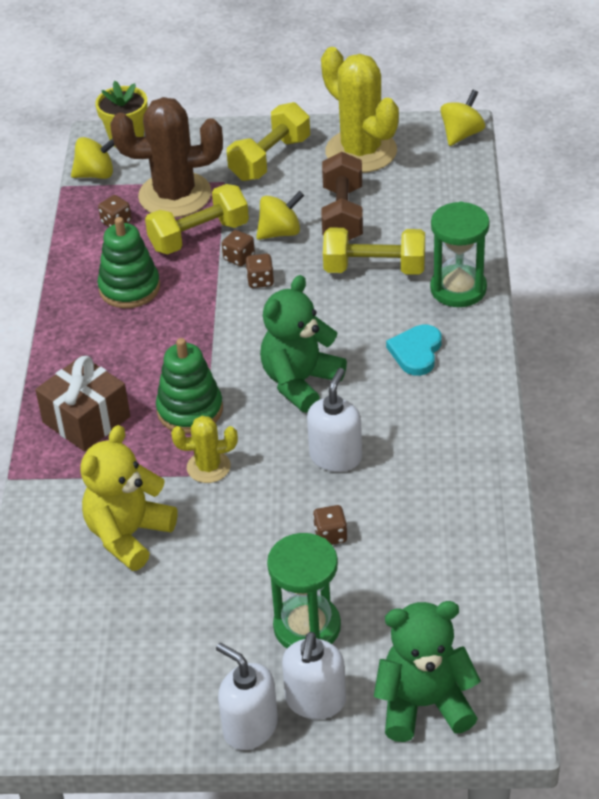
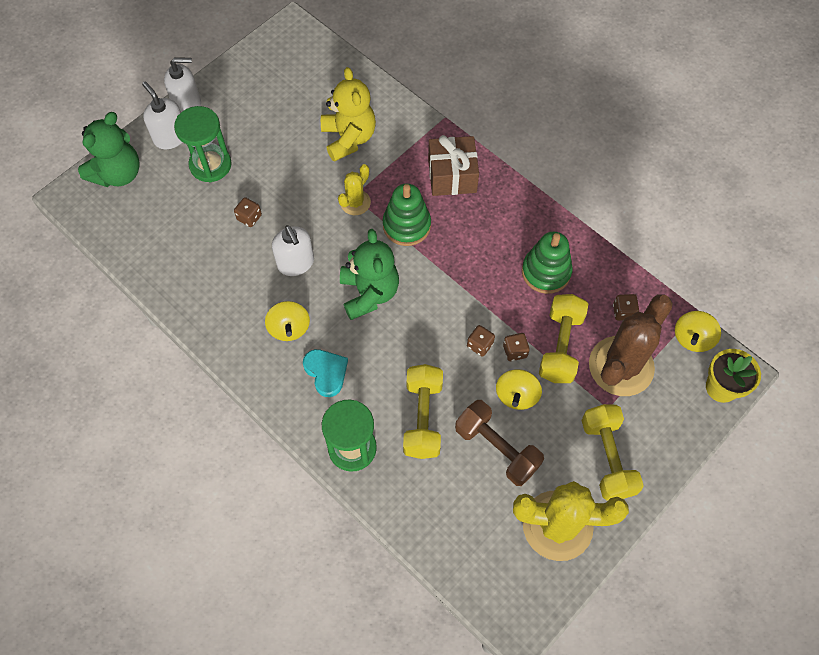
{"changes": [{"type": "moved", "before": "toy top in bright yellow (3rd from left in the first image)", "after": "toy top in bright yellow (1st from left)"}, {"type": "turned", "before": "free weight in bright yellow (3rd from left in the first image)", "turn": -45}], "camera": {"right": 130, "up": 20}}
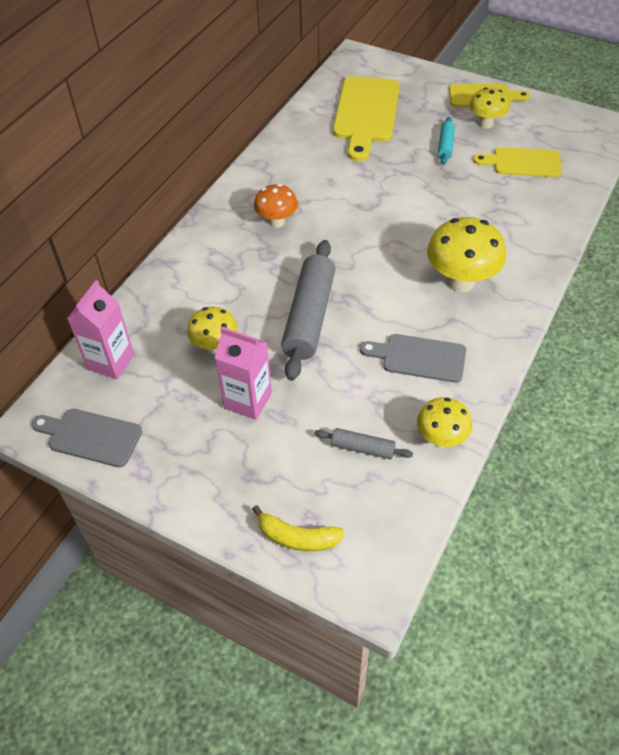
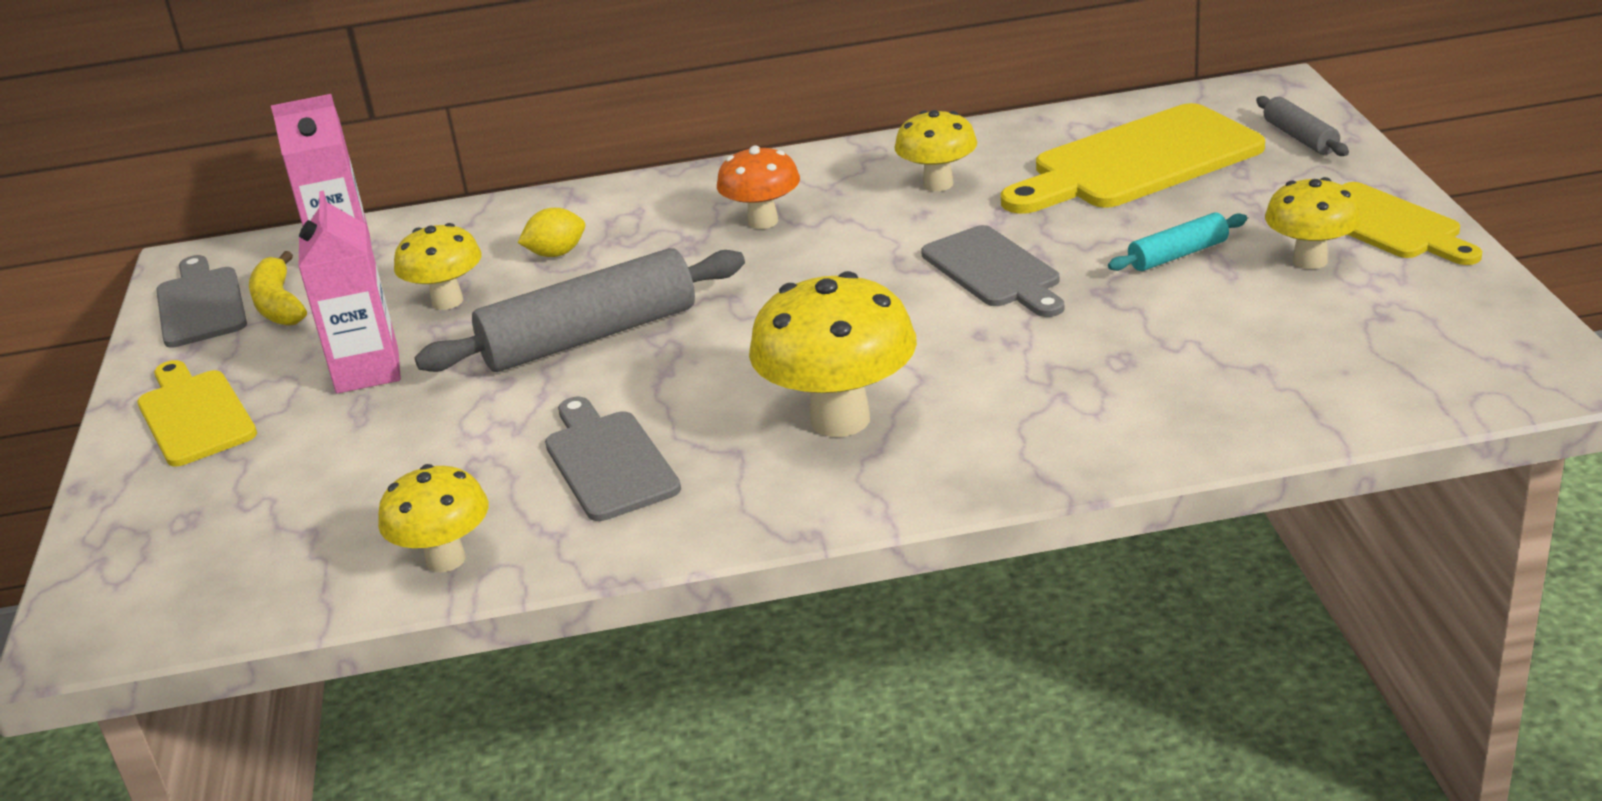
{"changes": [{"type": "moved", "before": "cutting board in bright yellow (3rd from left in the first image)", "after": "cutting board in bright yellow (1st from left)"}, {"type": "moved", "before": "pastry roller in ash-grey (2nd from left)"}, {"type": "moved", "before": "banana fruit in bright yellow"}, {"type": "added", "after": "mushroom in bright yellow (4th from left)"}, {"type": "added", "after": "citrus fruit in bright yellow"}, {"type": "added", "after": "cutting board in ash-grey (3rd from left)"}], "camera": {"right": 55, "up": -20}}
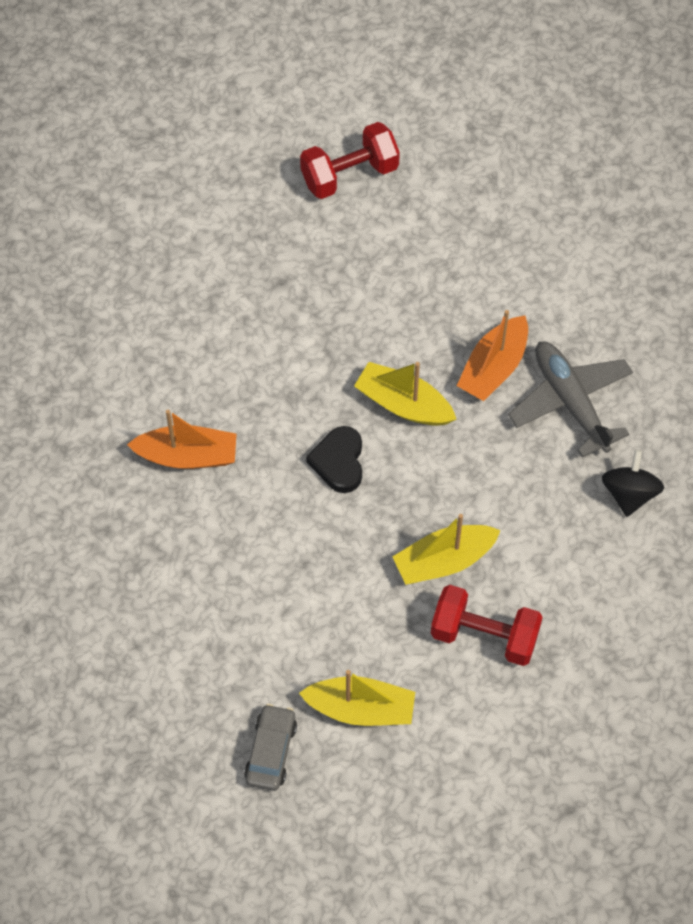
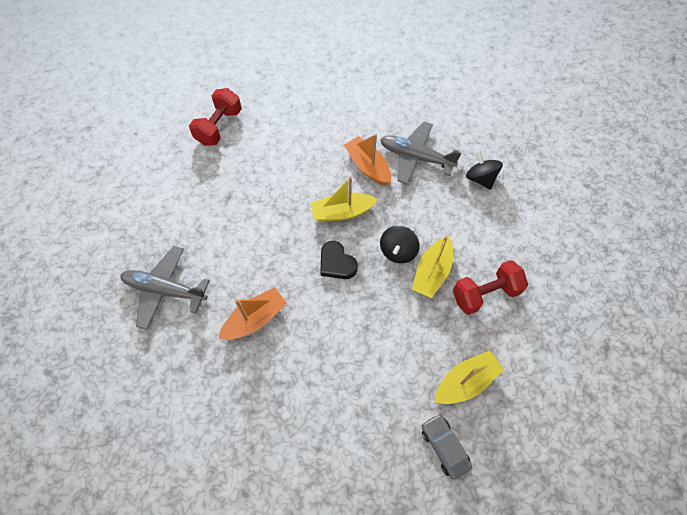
{"changes": [{"type": "turned", "before": "sailboat in orange (2nd from left)", "turn": 150}, {"type": "added", "after": "toy top in black (1st from left)"}, {"type": "added", "after": "aeroplane in ash-grey (1st from left)"}], "camera": {"right": -40, "up": 0}}
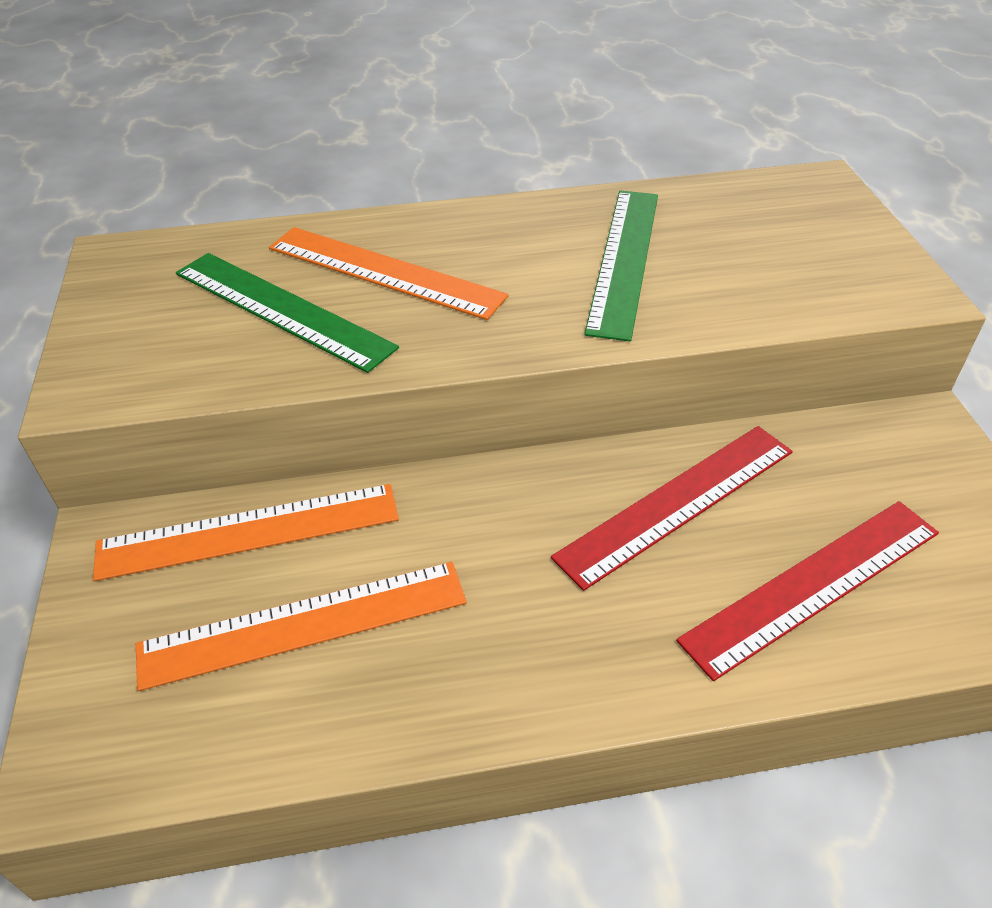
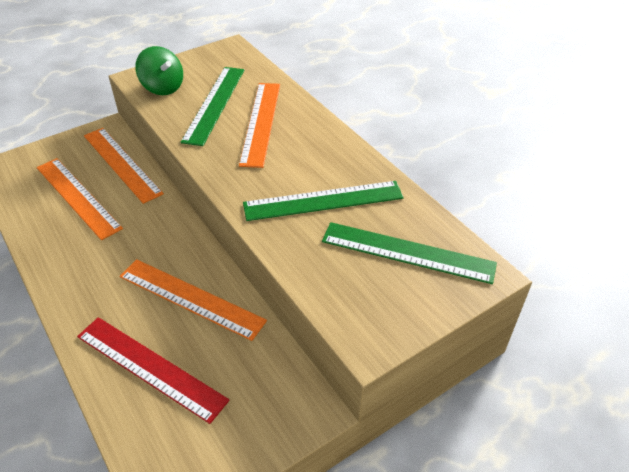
{"changes": [{"type": "recoloured", "before": "straightedge in scarlet (1st from left)", "after": "straightedge in orange (3rd from left)"}, {"type": "added", "after": "toy top in leaf-green"}, {"type": "added", "after": "straightedge in leaf-green (3rd from left)"}], "camera": {"right": 65, "up": 0}}
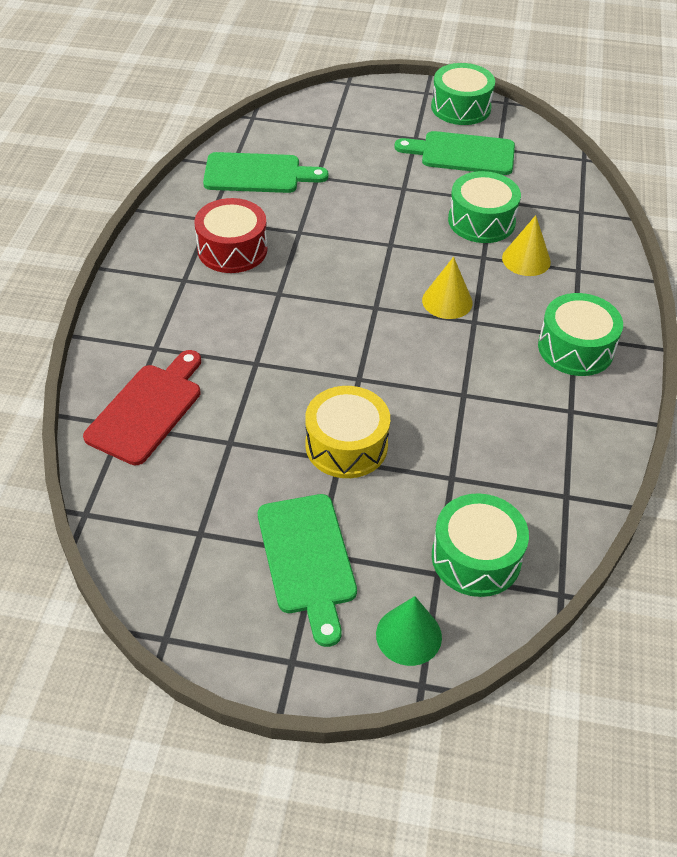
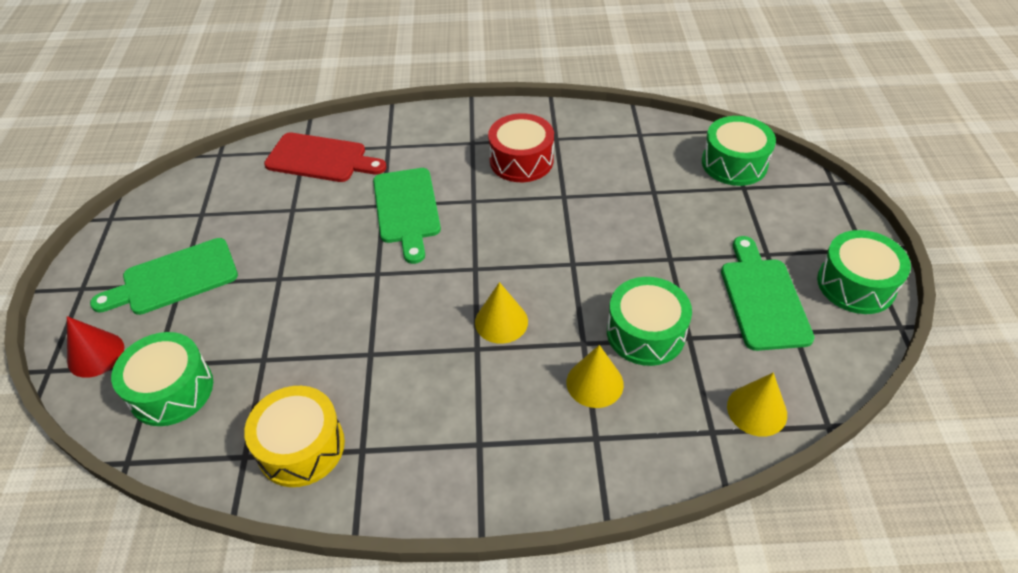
{"changes": [{"type": "moved", "before": "cutting board in leaf-green (1st from left in the first image)", "after": "cutting board in leaf-green (2nd from left)"}, {"type": "moved", "before": "drum in leaf-green (4th from left in the first image)", "after": "drum in leaf-green (3rd from left)"}, {"type": "moved", "before": "drum in bright yellow"}, {"type": "recoloured", "before": "cone shape in leaf-green", "after": "cone shape in scarlet"}, {"type": "added", "after": "cone shape in bright yellow (3rd from left)"}], "camera": {"right": 80, "up": 0}}
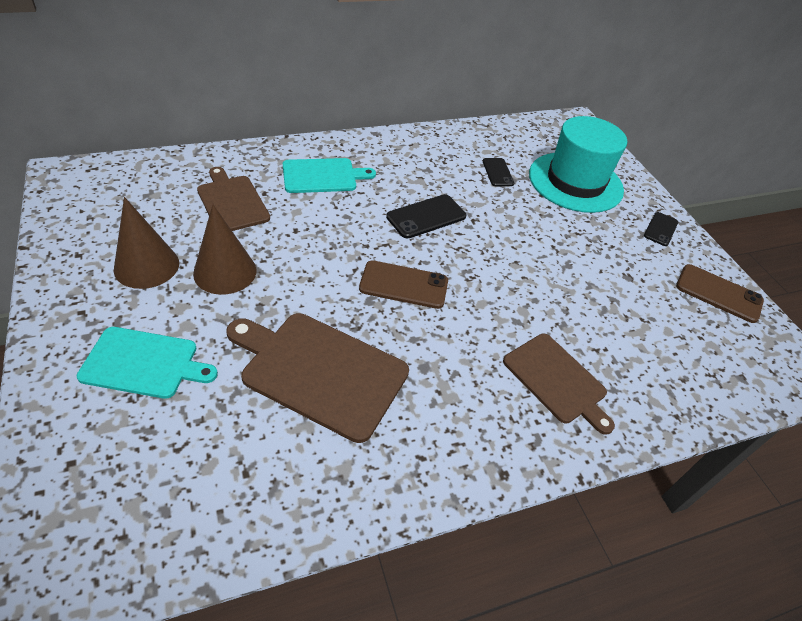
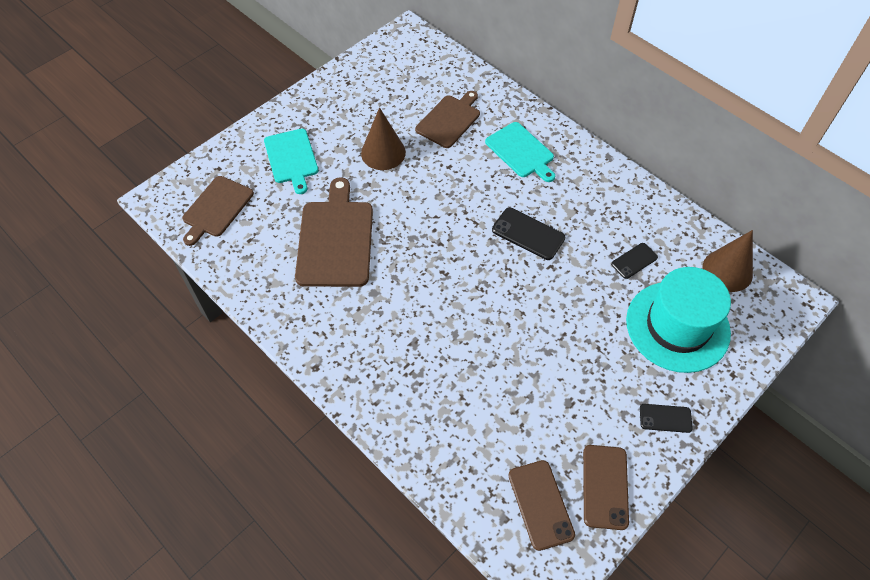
{"changes": [{"type": "moved", "before": "cone shape in russet (1st from left in the first image)", "after": "cone shape in russet (2nd from left)"}, {"type": "moved", "before": "mobile phone in russet (1st from left)"}, {"type": "moved", "before": "cutting board in russet (3rd from left in the first image)", "after": "cutting board in russet (1st from left)"}], "camera": {"right": 70, "up": 10}}
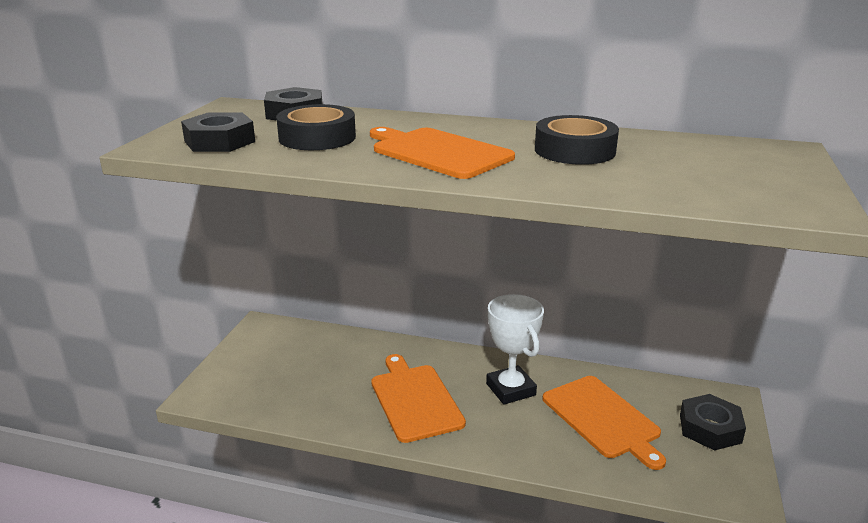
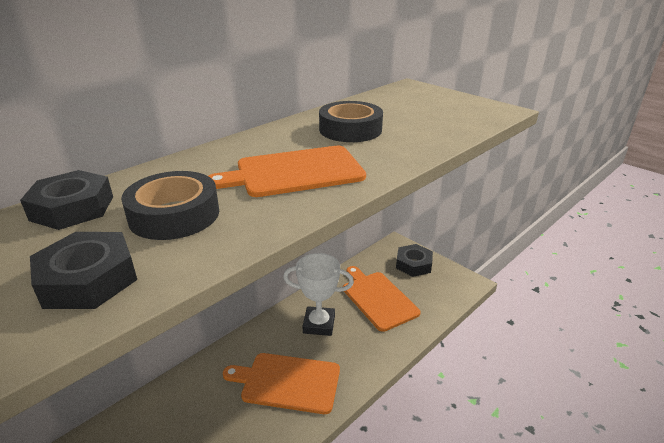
{"changes": [{"type": "turned", "before": "cutting board in orange (3rd from left)", "turn": -120}], "camera": {"right": -60, "up": 5}}
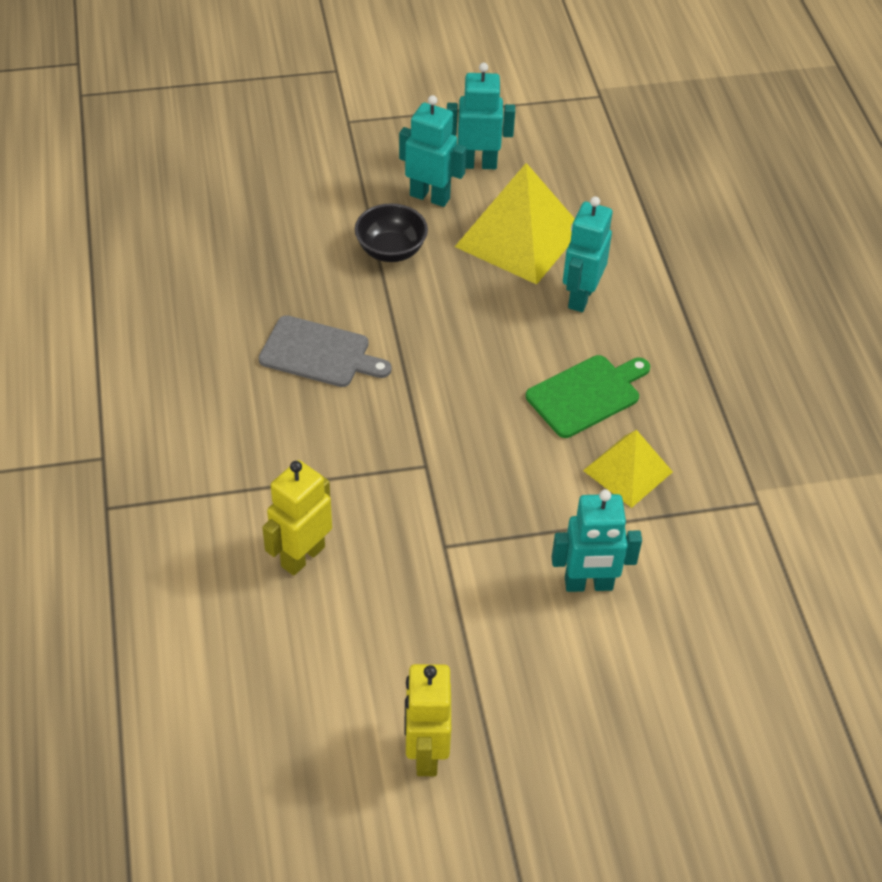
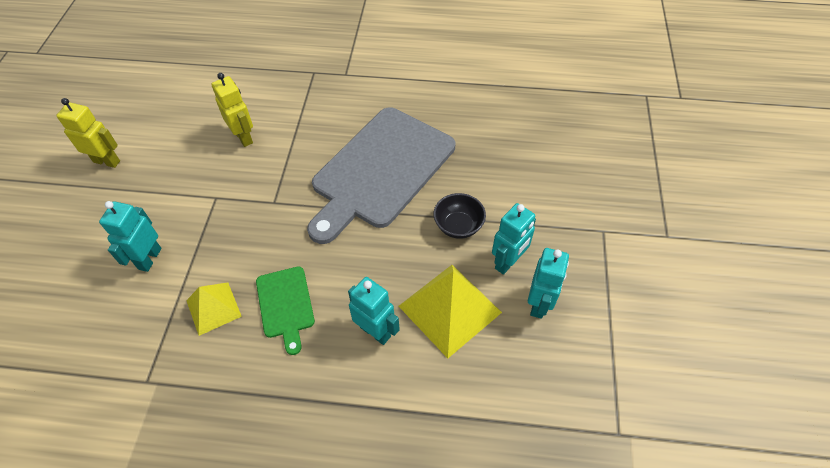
{"changes": [{"type": "resized", "before": "cutting board in ash-grey", "scale": 2.19}], "camera": {"right": 110, "up": 5}}
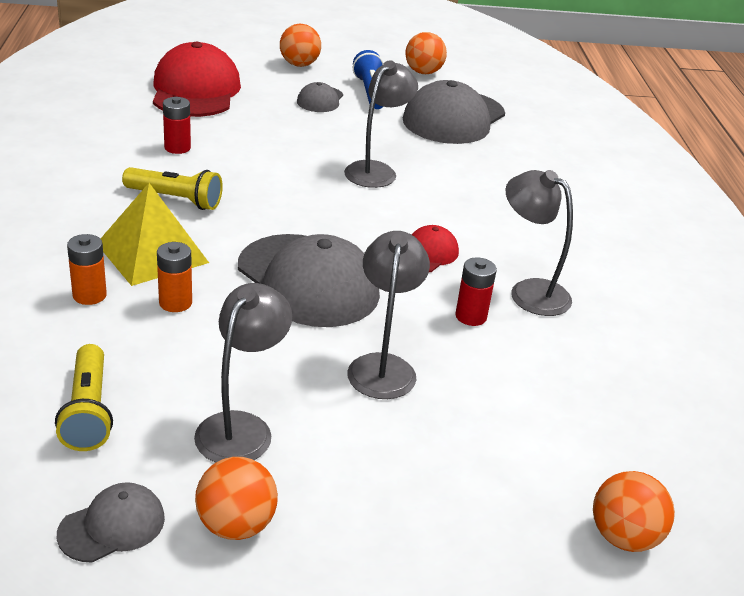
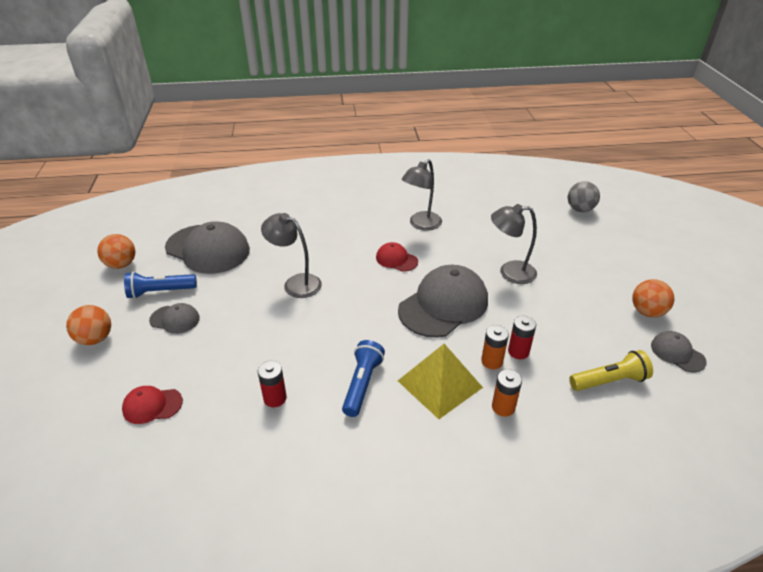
{"changes": [{"type": "resized", "before": "baseball cap in scarlet (1st from left)", "scale": 0.49}, {"type": "recoloured", "before": "pocket torch in bright yellow (2nd from left)", "after": "pocket torch in blue (2nd from left)"}, {"type": "moved", "before": "battery in scarlet (2nd from left)"}, {"type": "removed", "before": "reading lamp in ash-grey (1st from left)"}, {"type": "recoloured", "before": "ball in orange (4th from left)", "after": "ball in ash-grey"}], "camera": {"right": -90, "up": 5}}
